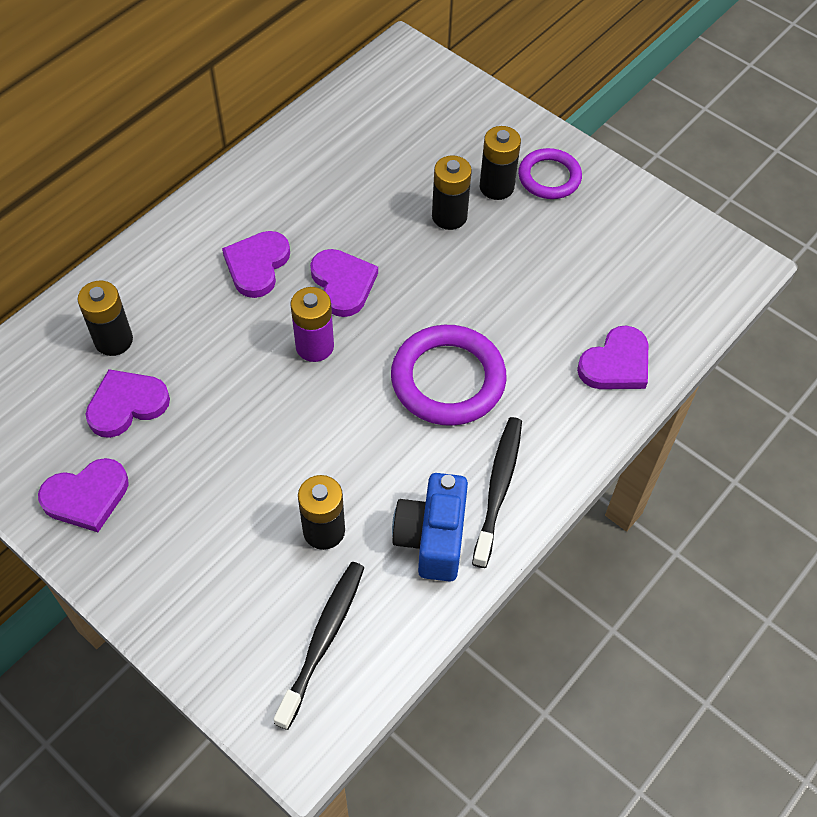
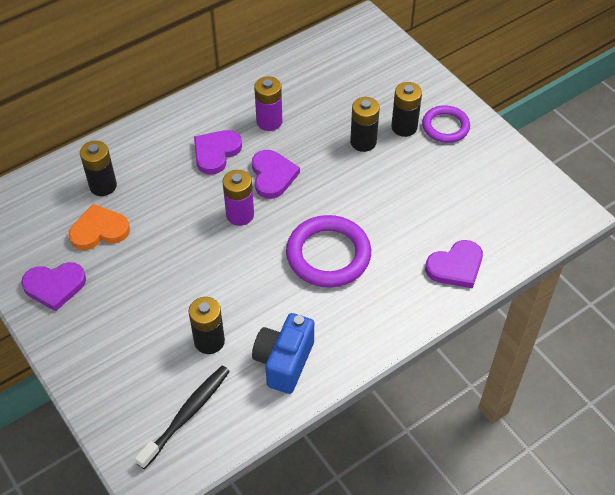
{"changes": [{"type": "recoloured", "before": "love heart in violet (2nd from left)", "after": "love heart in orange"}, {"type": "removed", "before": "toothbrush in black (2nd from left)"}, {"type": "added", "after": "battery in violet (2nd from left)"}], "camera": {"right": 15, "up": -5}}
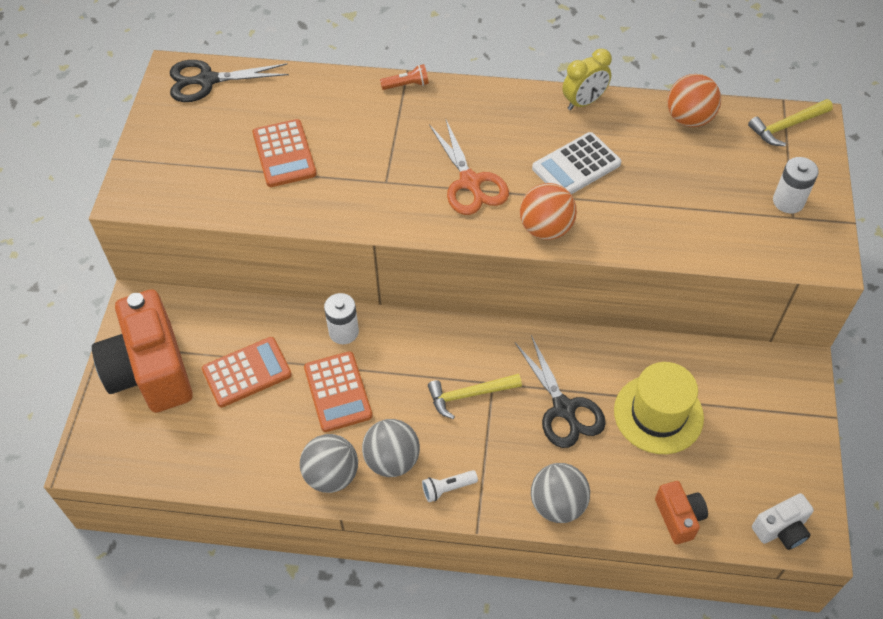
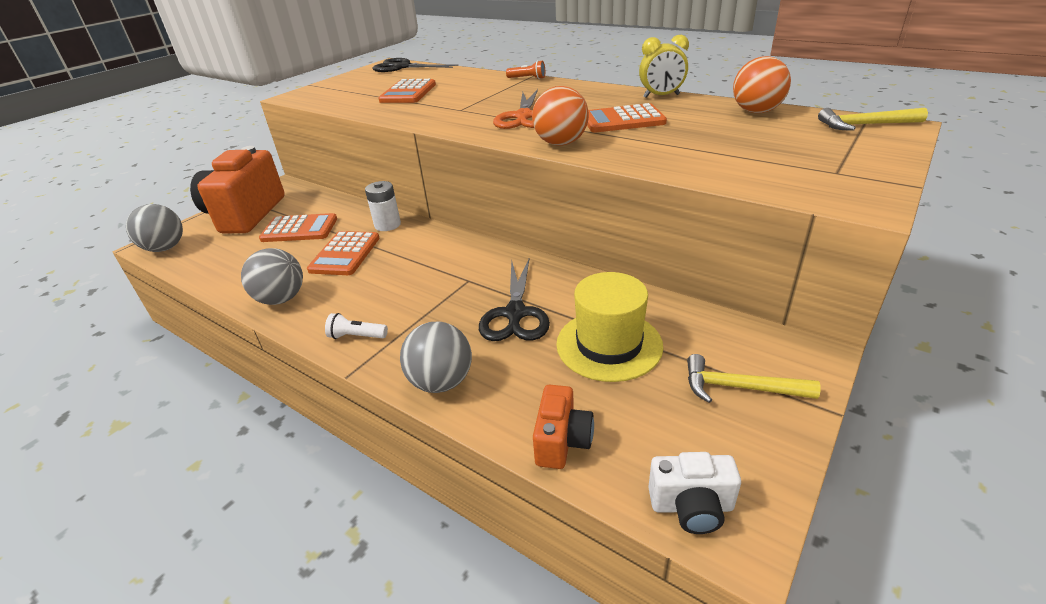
{"changes": [{"type": "recoloured", "before": "pocket calculator in snow-white", "after": "pocket calculator in orange (4th from left)"}, {"type": "removed", "before": "battery in snow-white (2nd from left)"}, {"type": "moved", "before": "claw hammer in bright yellow (1st from left)"}, {"type": "moved", "before": "ball in ash-grey (2nd from left in the first image)", "after": "ball in ash-grey (1st from left)"}], "camera": {"right": 30, "up": -20}}
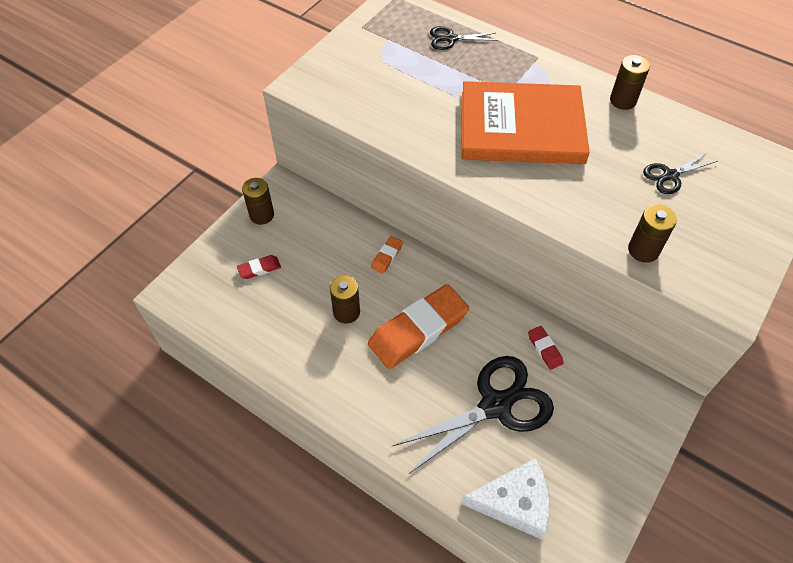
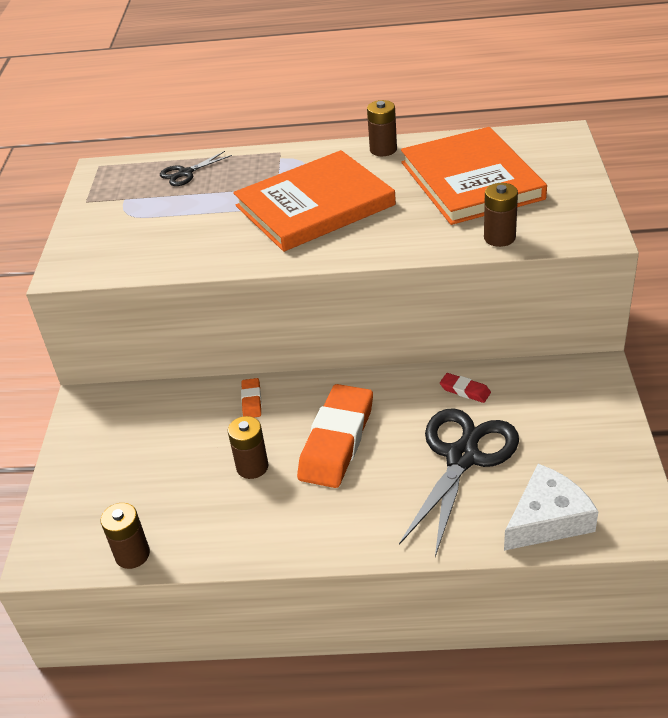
{"changes": [{"type": "replaced", "before": "scissors in black (3rd from left)", "after": "hardcover in orange (2nd from left)"}, {"type": "moved", "before": "battery in russet (1st from left)"}, {"type": "removed", "before": "pencil eraser in scarlet (1st from left)"}], "camera": {"right": -30, "up": -15}}
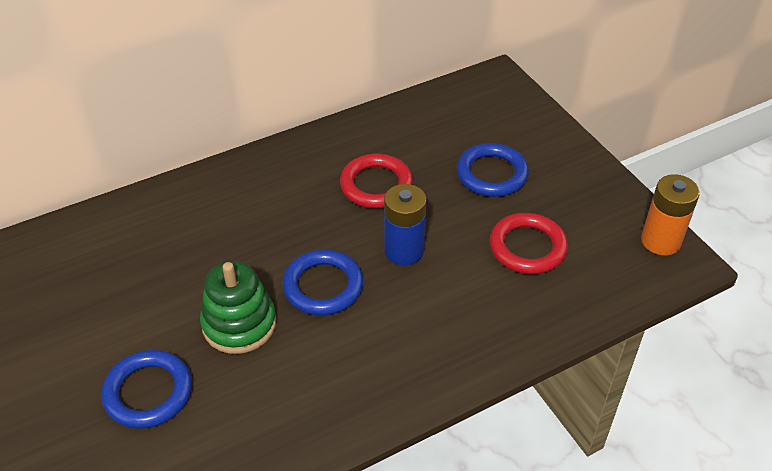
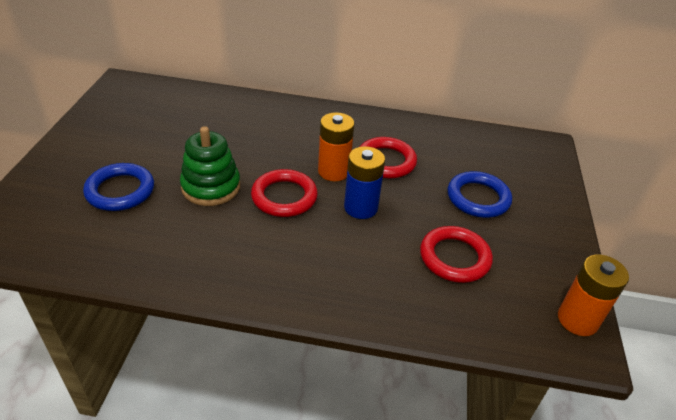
{"changes": [{"type": "recoloured", "before": "hoop in blue (2nd from left)", "after": "hoop in scarlet (1st from left)"}, {"type": "added", "after": "battery in orange (1st from left)"}], "camera": {"right": 35, "up": -5}}
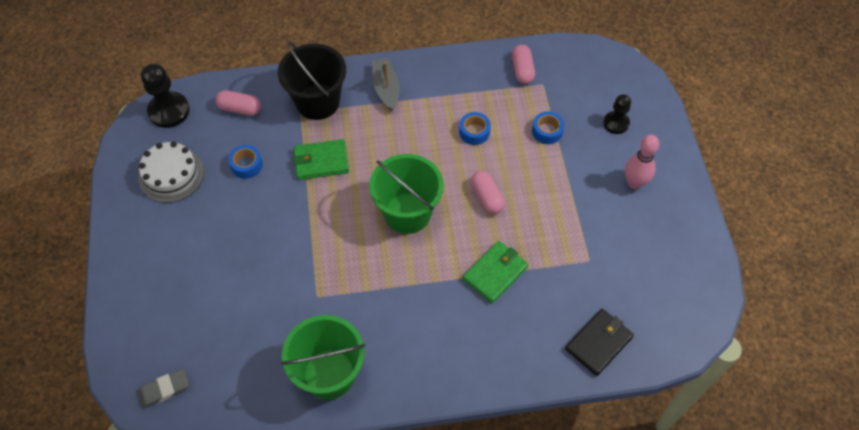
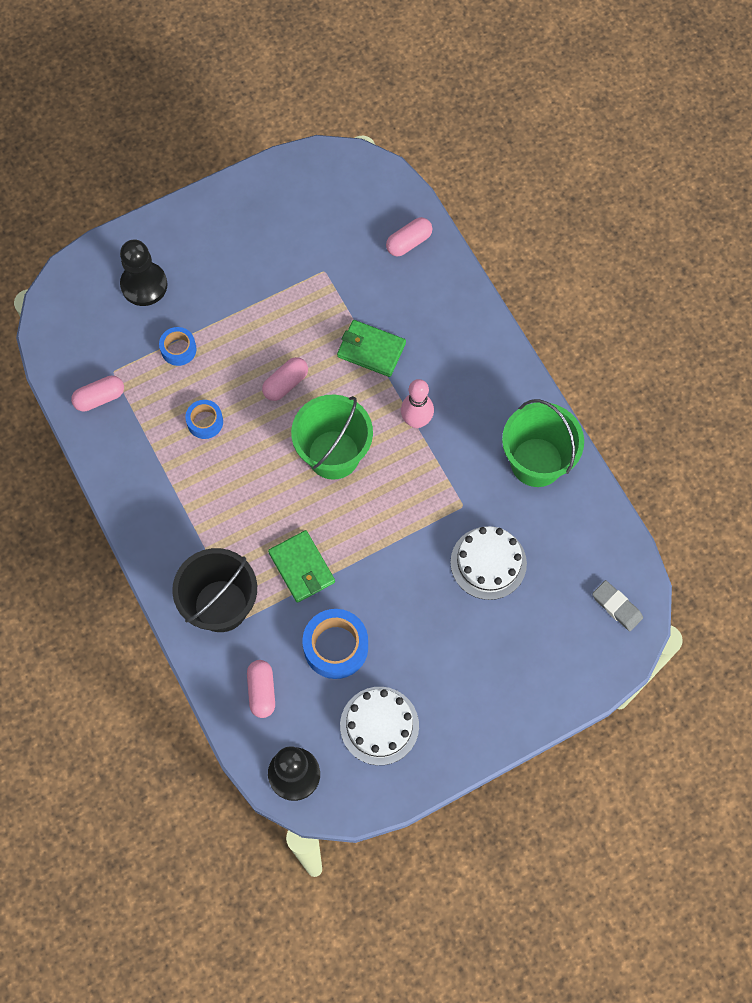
{"changes": [{"type": "removed", "before": "sailboat in ash-grey"}, {"type": "resized", "before": "chess pawn in black (2nd from left in the first image)", "scale": 1.58}, {"type": "moved", "before": "skittle in rosy"}, {"type": "resized", "before": "roll of tape in blue (1st from left in the first image)", "scale": 1.7}, {"type": "replaced", "before": "billfold in black", "after": "capsule in rosy (4th from left)"}, {"type": "added", "after": "cake in snow-white (2nd from left)"}], "camera": {"right": -110, "up": 10}}
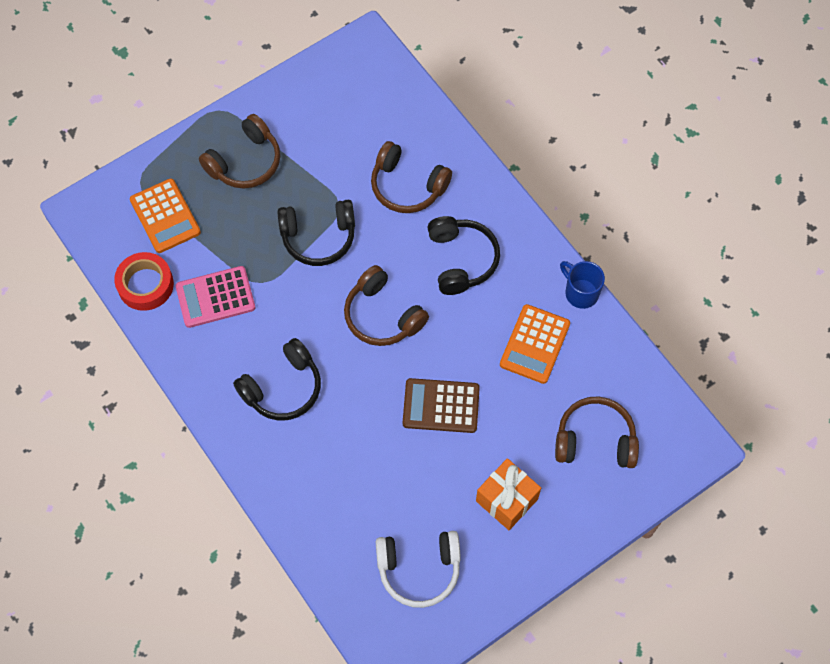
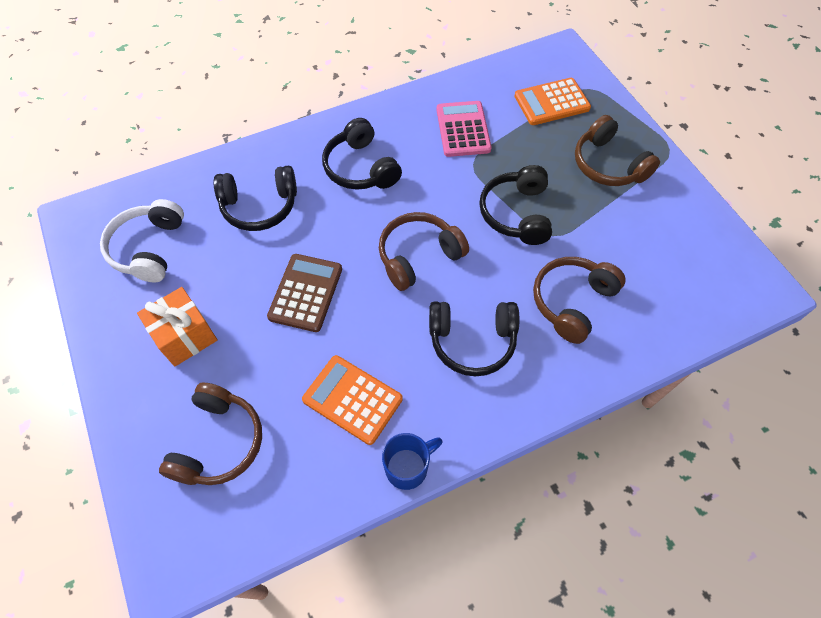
{"changes": [{"type": "removed", "before": "roll of tape in scarlet"}, {"type": "added", "after": "headphones in black (1st from left)"}], "camera": {"right": 100, "up": -5}}
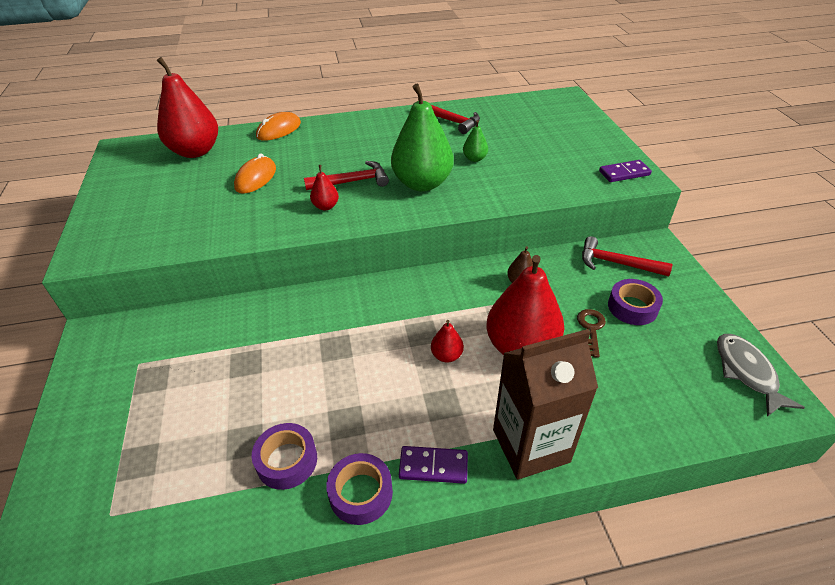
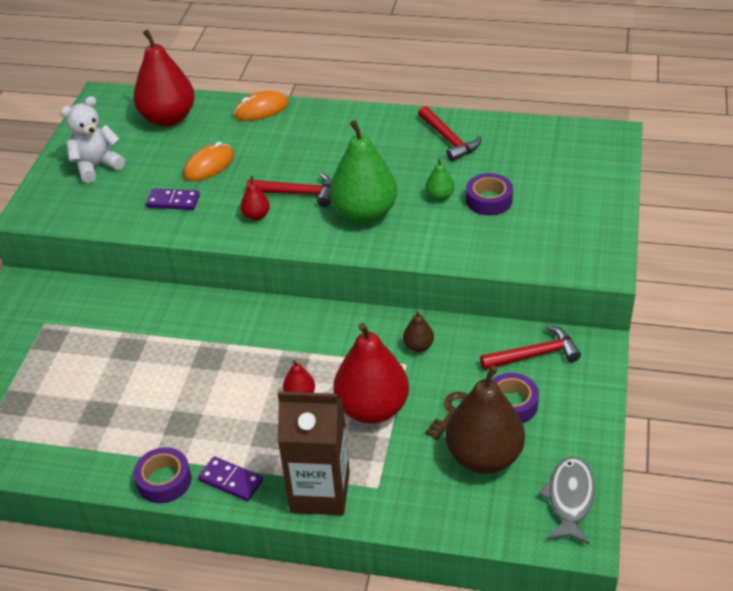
{"changes": [{"type": "moved", "before": "domino piece in violet (2nd from left in the first image)", "after": "domino piece in violet (1st from left)"}, {"type": "turned", "before": "claw hammer in scarlet (3rd from left)", "turn": 120}, {"type": "moved", "before": "roll of tape in violet (1st from left in the first image)", "after": "roll of tape in violet (2nd from left)"}, {"type": "added", "after": "teddy in snow-white"}, {"type": "added", "after": "toy pear in russet (2nd from left)"}], "camera": {"right": 25, "up": 0}}
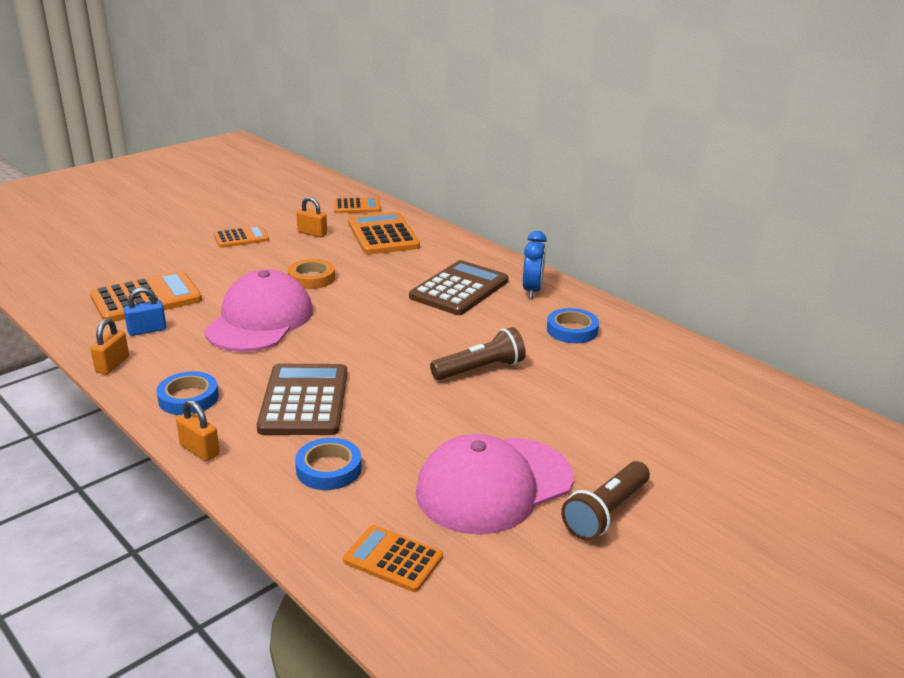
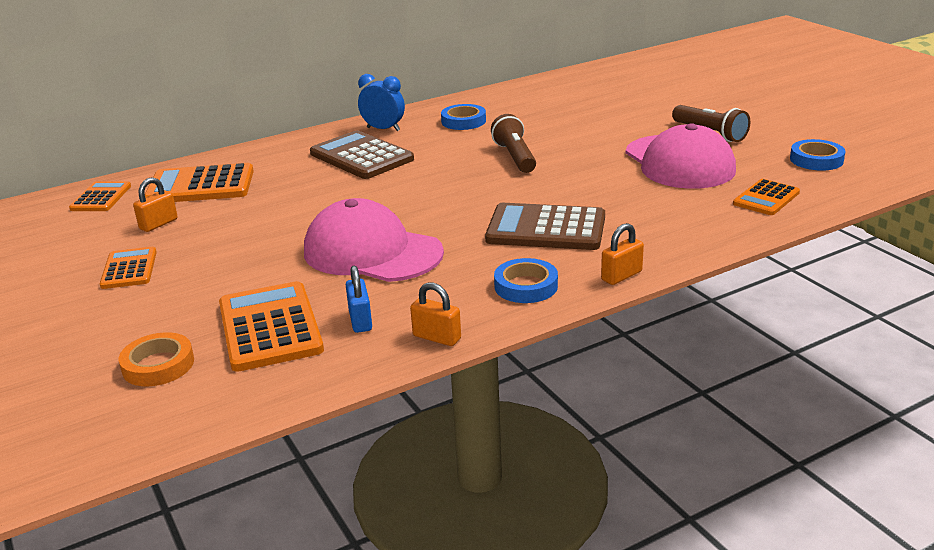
{"changes": [{"type": "moved", "before": "roll of tape in orange"}, {"type": "moved", "before": "roll of tape in blue (2nd from left in the first image)", "after": "roll of tape in blue (3rd from left)"}], "camera": {"right": -75, "up": 0}}
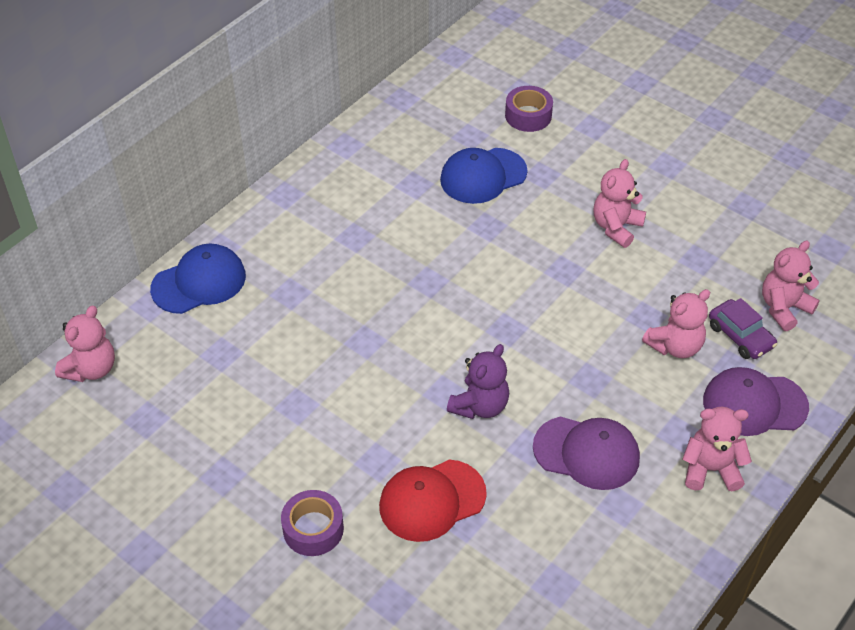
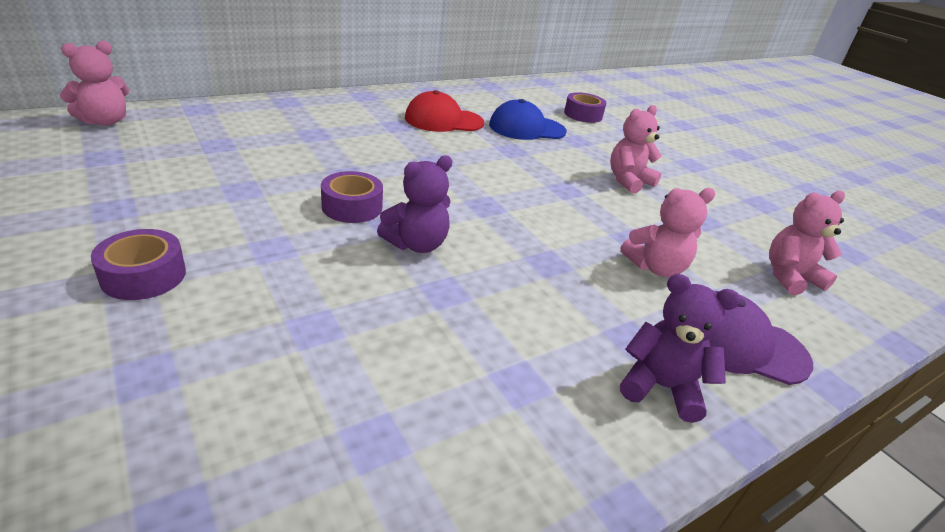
{"changes": [{"type": "removed", "before": "baseball cap in blue (1st from left)"}, {"type": "removed", "before": "automobile in violet"}, {"type": "recoloured", "before": "teddy in rosy (4th from left)", "after": "teddy in violet (2nd from left)"}, {"type": "removed", "before": "baseball cap in violet (1st from left)"}, {"type": "moved", "before": "baseball cap in scarlet"}, {"type": "added", "after": "roll of tape in violet (2nd from left)"}], "camera": {"right": 15, "up": -15}}
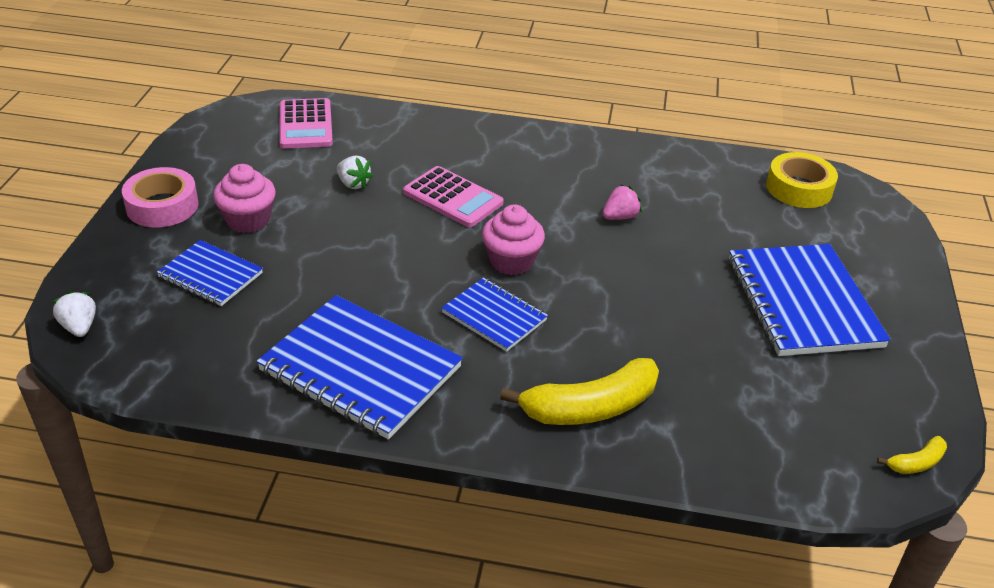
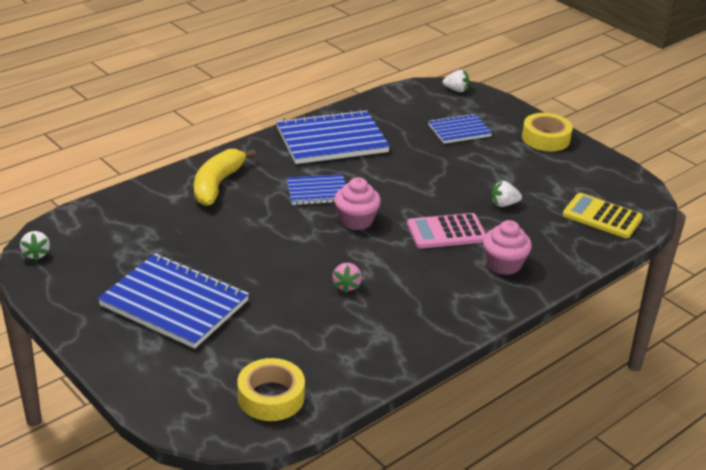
{"changes": [{"type": "recoloured", "before": "pocket calculator in rosy (1st from left)", "after": "pocket calculator in bright yellow"}, {"type": "moved", "before": "cupcake in rosy (1st from left in the first image)", "after": "cupcake in rosy (2nd from left)"}, {"type": "recoloured", "before": "roll of tape in rosy", "after": "roll of tape in bright yellow (2nd from left)"}, {"type": "replaced", "before": "banana fruit in bright yellow (2nd from left)", "after": "strawberry in snow-white (1st from left)"}], "camera": {"right": 130, "up": -5}}
